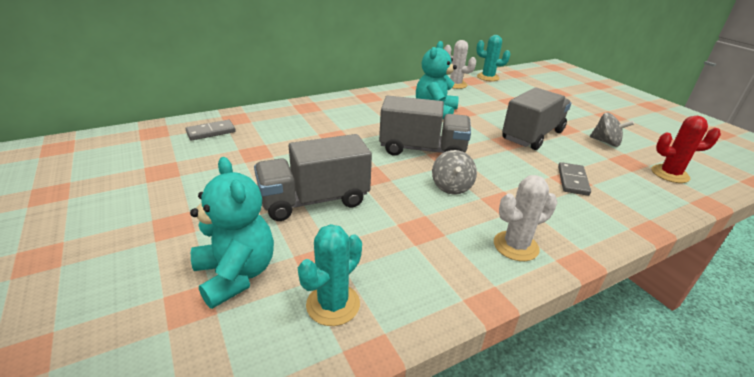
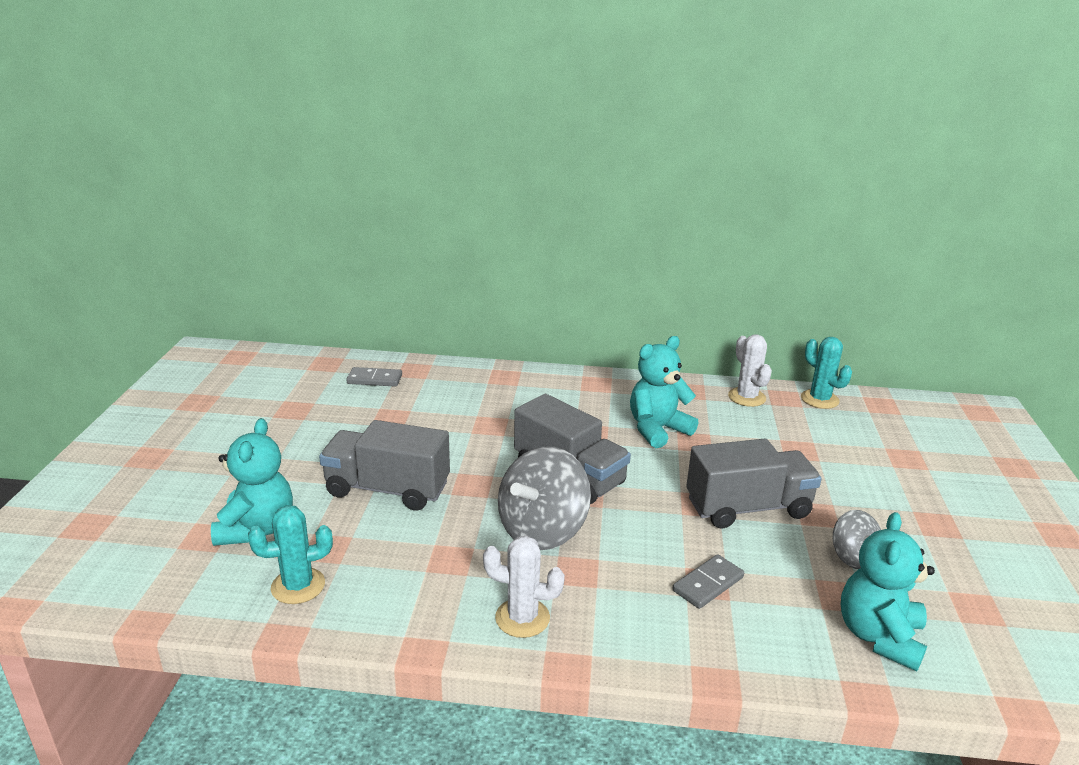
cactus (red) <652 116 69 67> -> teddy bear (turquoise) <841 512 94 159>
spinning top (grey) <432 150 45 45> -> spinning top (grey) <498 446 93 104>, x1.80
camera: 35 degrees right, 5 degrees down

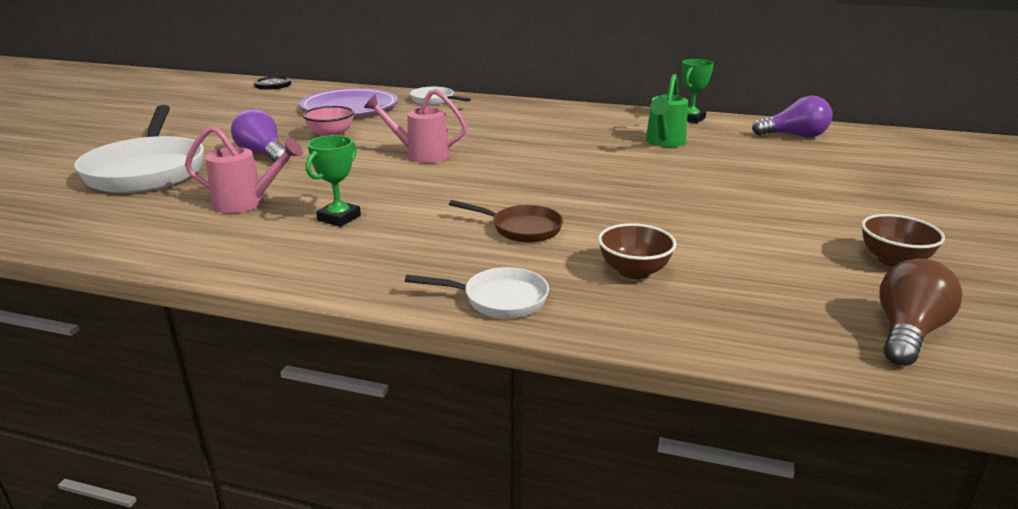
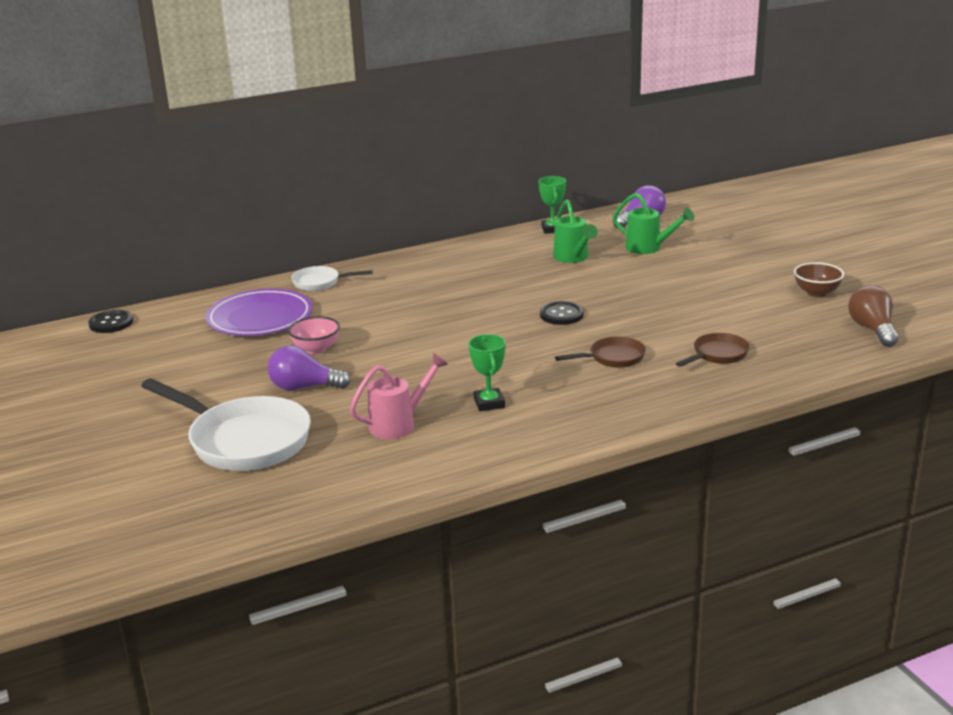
watering can (pink) <364 89 103 74> -> none
pan (white) <405 267 144 51> -> none
none -> button (black) <540 301 44 24>
none -> watering can (green) <613 193 81 61>
bowl (brown) <598 223 79 56> -> pan (brown) <676 333 74 34>
camera: 40 degrees left, 0 degrees up

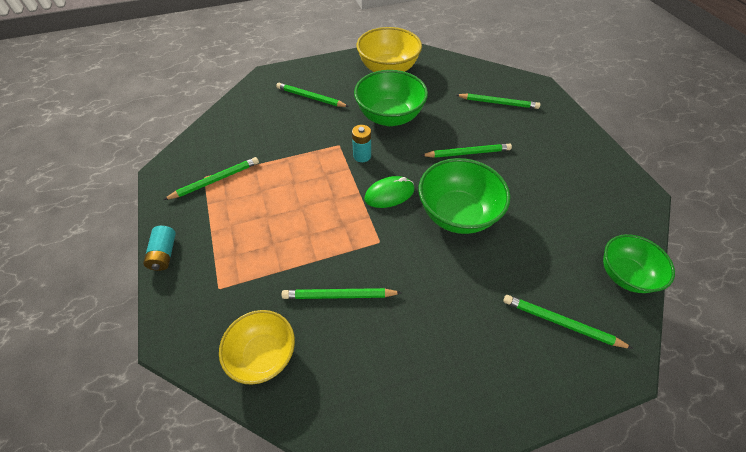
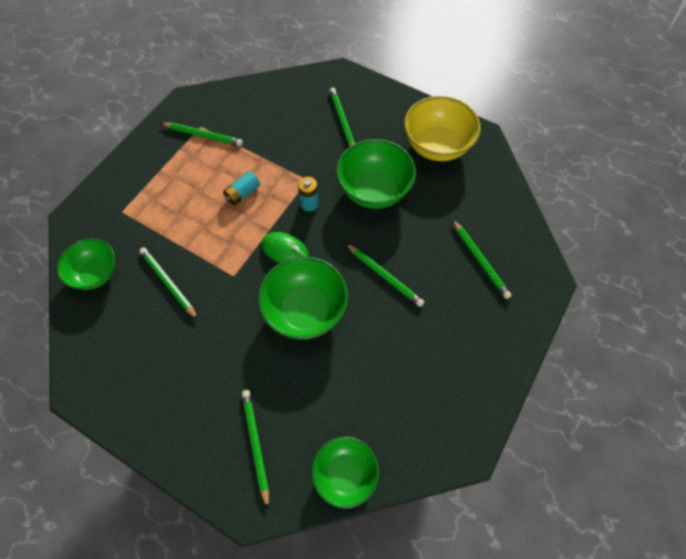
battery (turquoise) <143 226 33 45> -> battery (turquoise) <223 171 37 35>, shifted
bowl (yellow) <219 310 76 75> -> bowl (green) <57 238 58 52>
camera: 50 degrees right, 10 degrees up

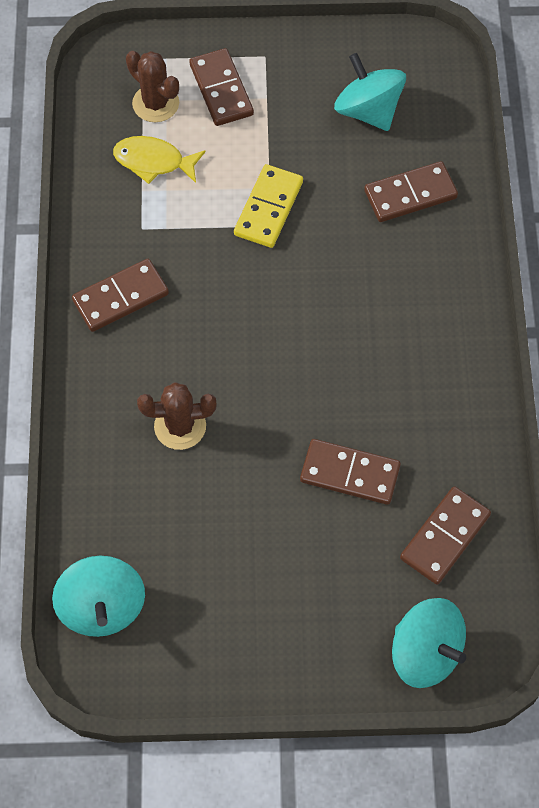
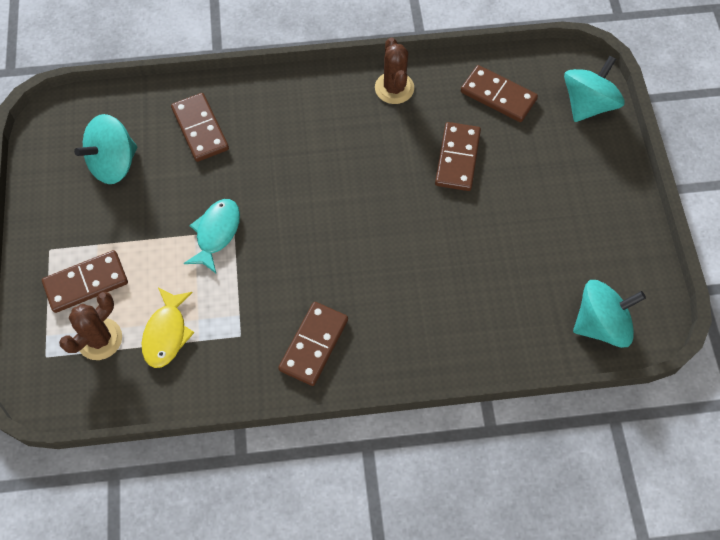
cactus (brown) <137 382 80 68> -> cactus (brown) <375 37 39 67>, shifted
domino (yellow) <234 164 69 84> -> fish (turquoise) <184 199 56 74>
domino (brown) <72 259 97 73> -> domino (brown) <278 302 70 84>, 60 degrees clockwise
camera: 95 degrees left, 0 degrees up

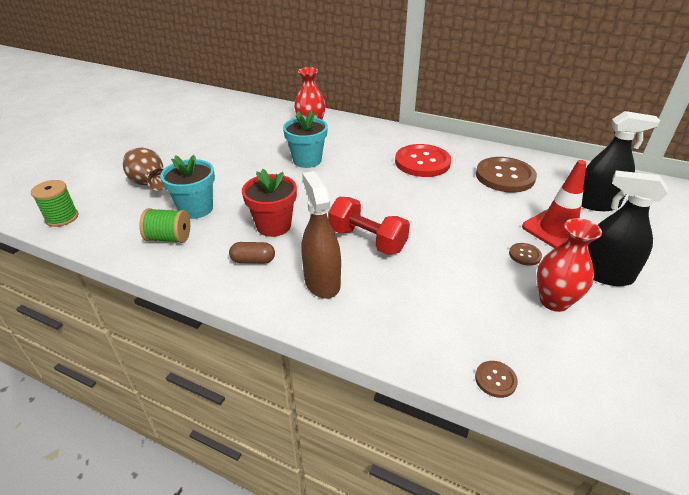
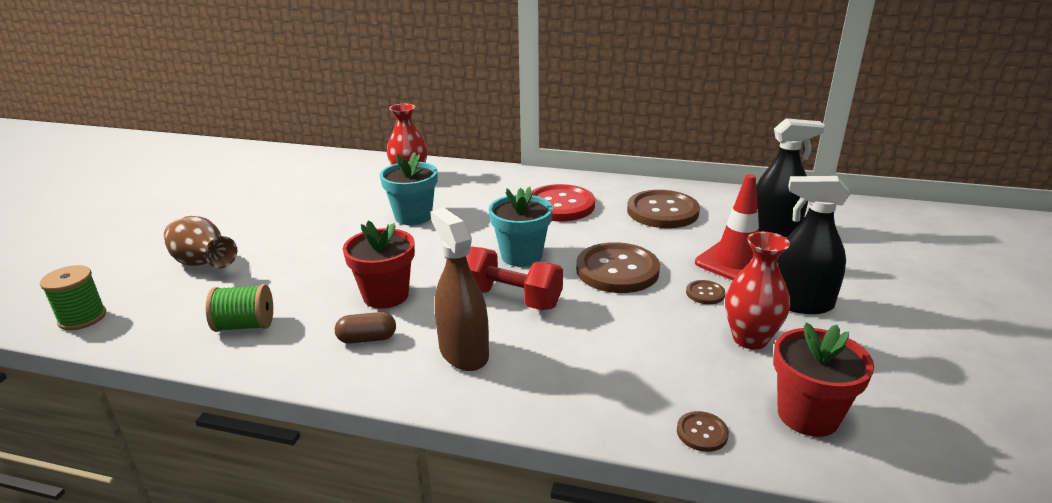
none -> button (brown) <576 242 84 51>
none -> flower pot (red) <773 322 101 115>
flower pot (turquoise) <160 155 55 64> -> flower pot (turquoise) <489 187 64 80>, shifted
camera: 10 degrees left, 10 degrees down

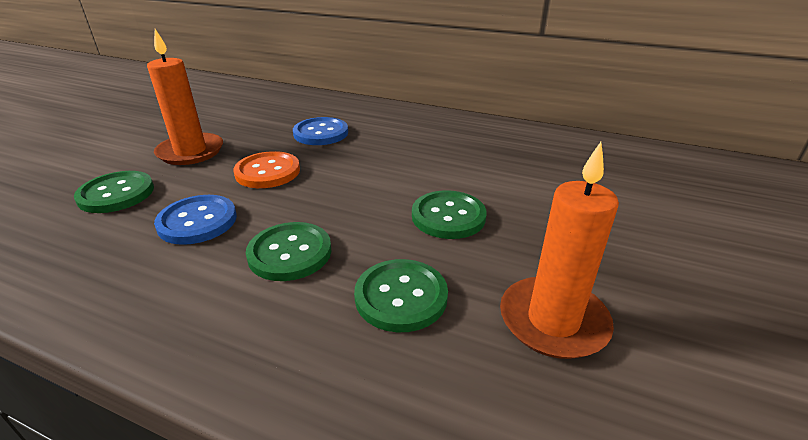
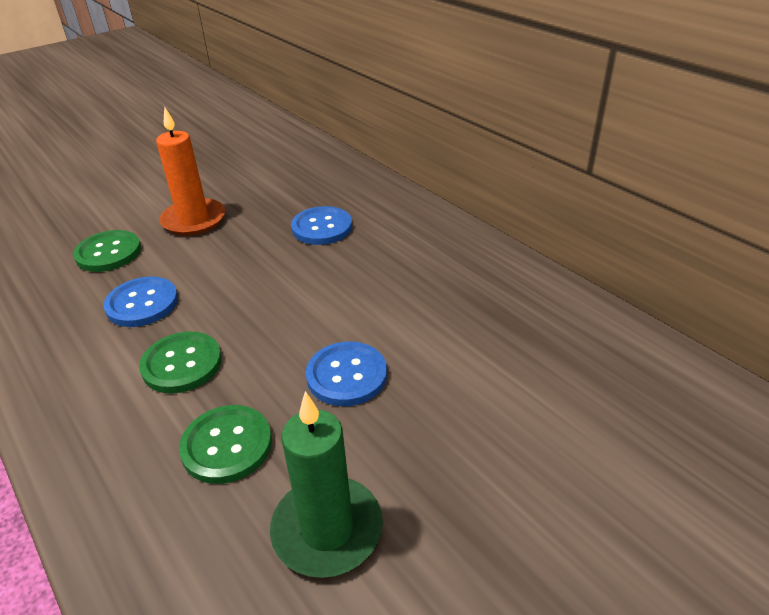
button (orange) <233 151 67 37> -> none
button (green) <412 190 75 49> -> button (blue) <306 342 81 64>
candle (orange) <500 142 119 217> -> candle (green) <270 391 113 187>
camera: 30 degrees right, 5 degrees up

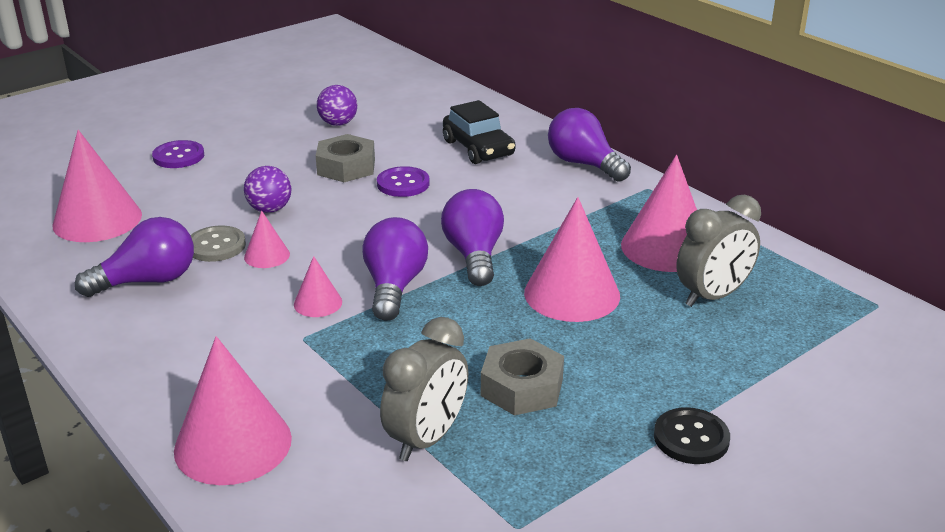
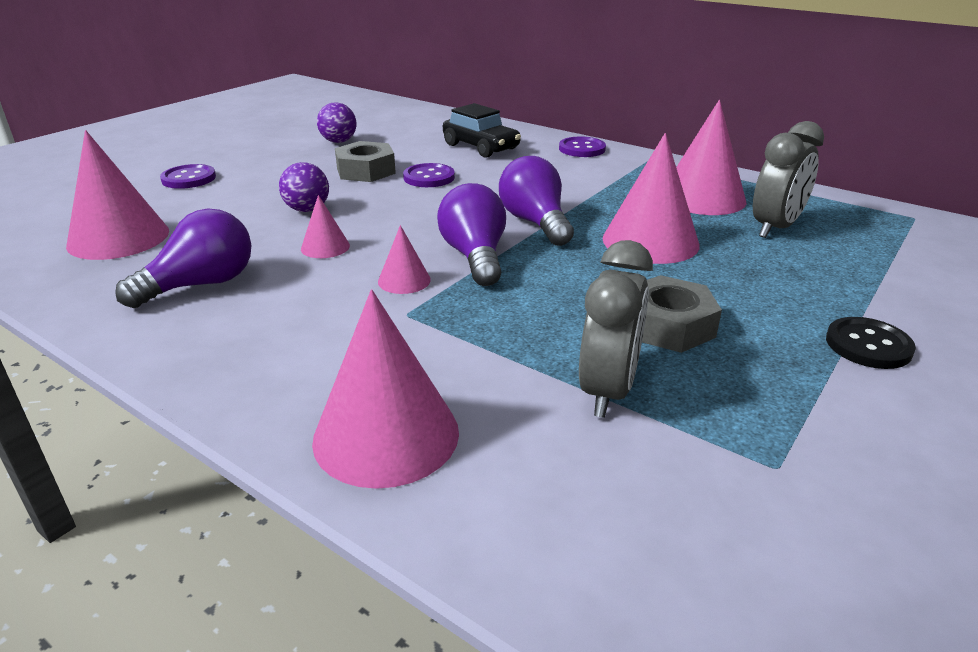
button (grey) <191 226 55 36> -> none
light bulb (purple) <548 108 83 74> -> button (purple) <559 137 47 20>
camera: 15 degrees left, 0 degrees up

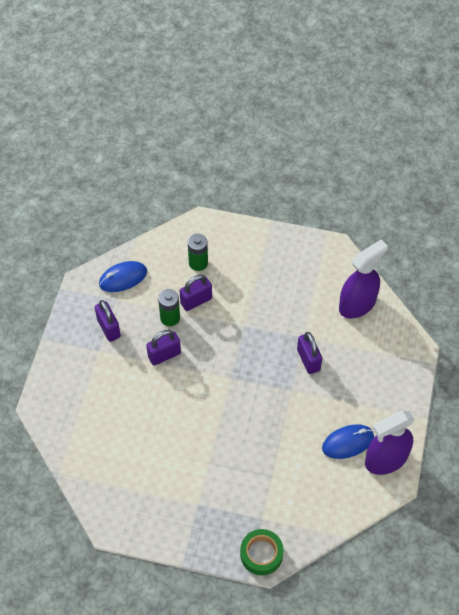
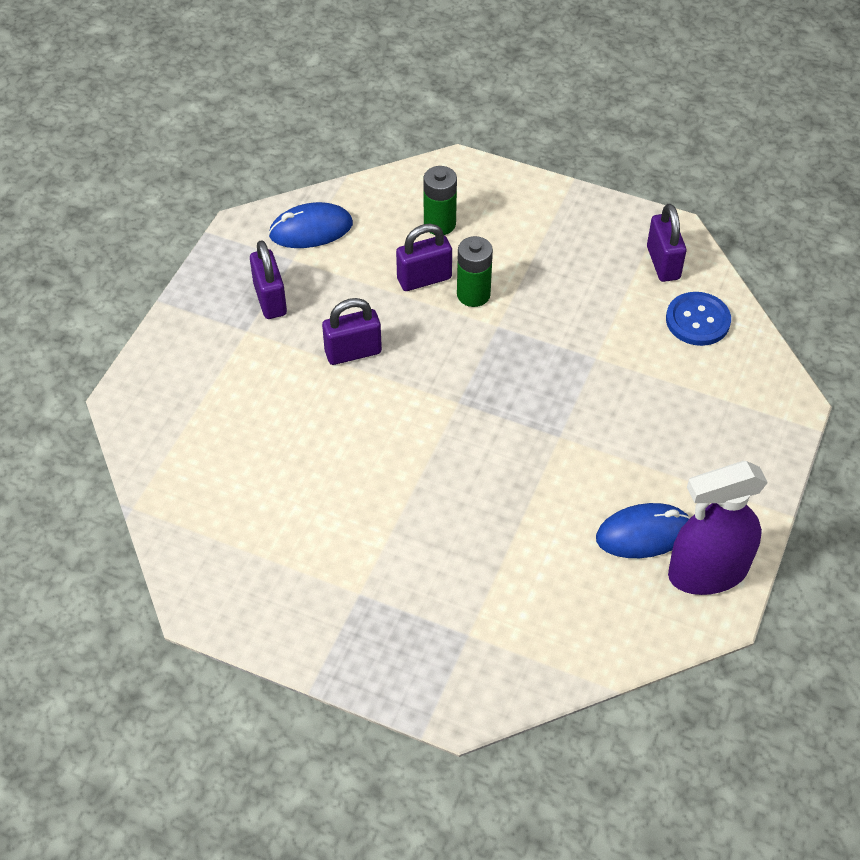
tape (green) <240 529 44 46> -> none
battery (green) <158 289 22 37> -> battery (green) <457 236 36 71>, shifted
padlock (purple) <297 332 25 42> -> padlock (purple) <647 204 39 78>, shifted
spray bottle (purple) <339 240 49 79> -> button (blue) <666 292 65 54>
camera: 10 degrees right, 5 degrees down

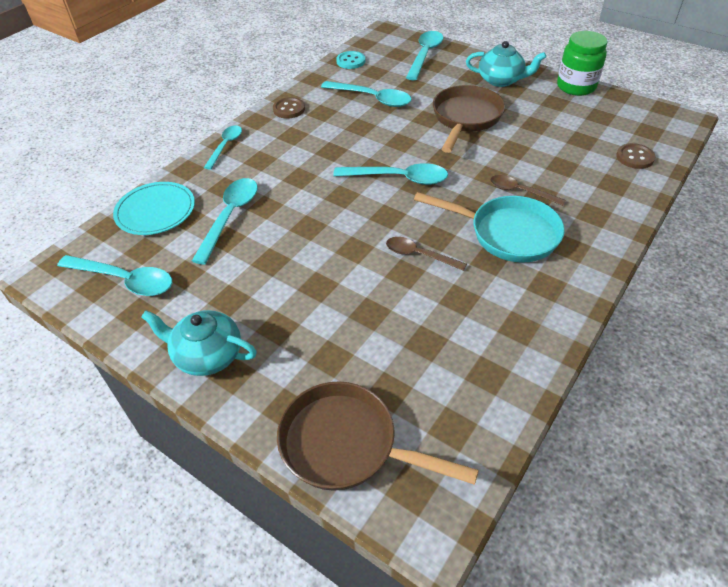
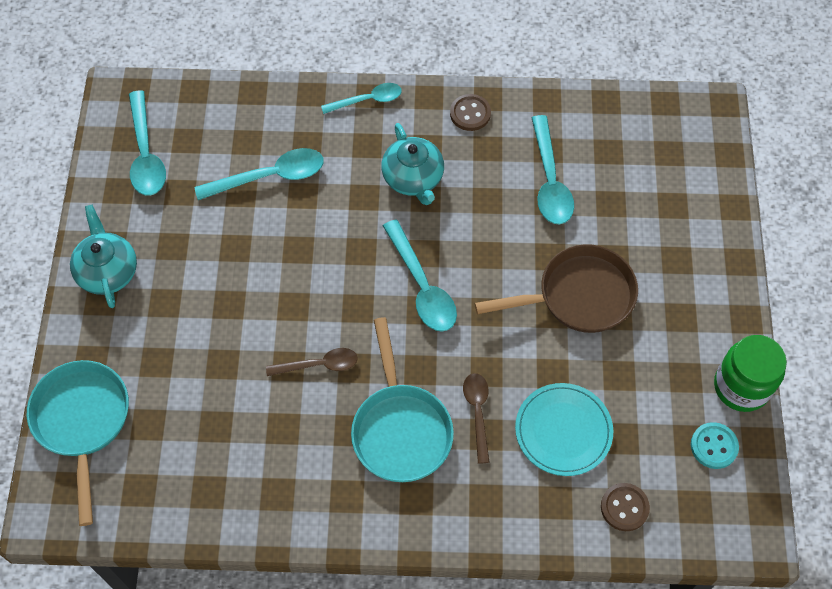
spoon (turquoise) <406 31 37 49> -> none
plate (turquoise) <113 182 82 53> -> plate (turquoise) <515 383 98 93>, shifted
button (turquoise) <336 51 29 18> -> button (turquoise) <691 422 48 47>, shifted
teapot (turquoise) <466 41 80 46> -> teapot (turquoise) <381 123 63 82>, shifted
pan (brown) <277 381 202 110> -> pan (turquoise) <27 360 102 166>
spoon (brown) <386 237 81 34> -> spoon (brown) <266 348 92 28>, 90 degrees clockwise
camera: 55 degrees right, 15 degrees up

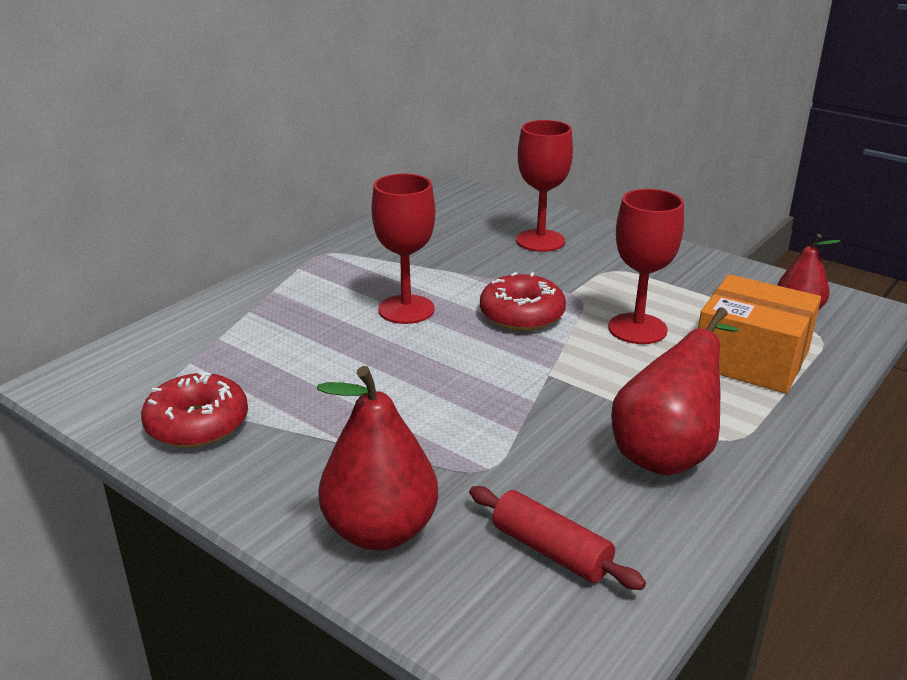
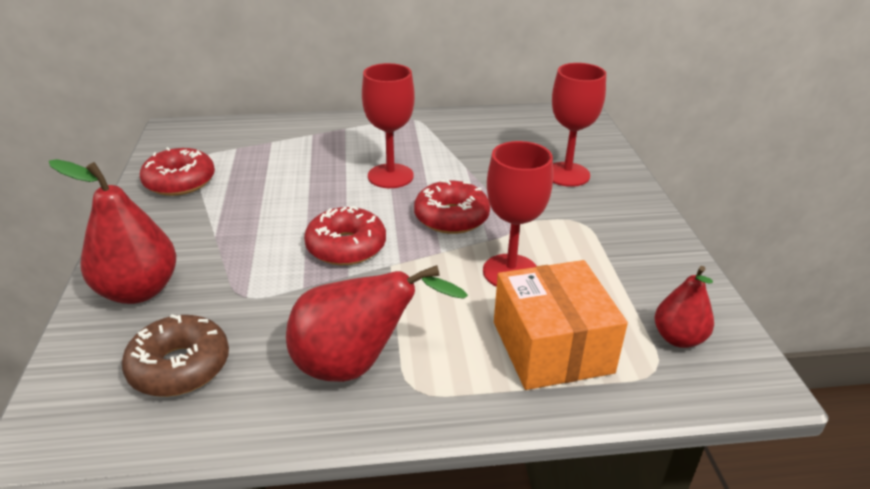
none -> donut (red) <304 206 82 59>
rolling pin (red) <469 486 177 104> -> donut (brown) <122 314 107 83>
camera: 45 degrees right, 5 degrees up

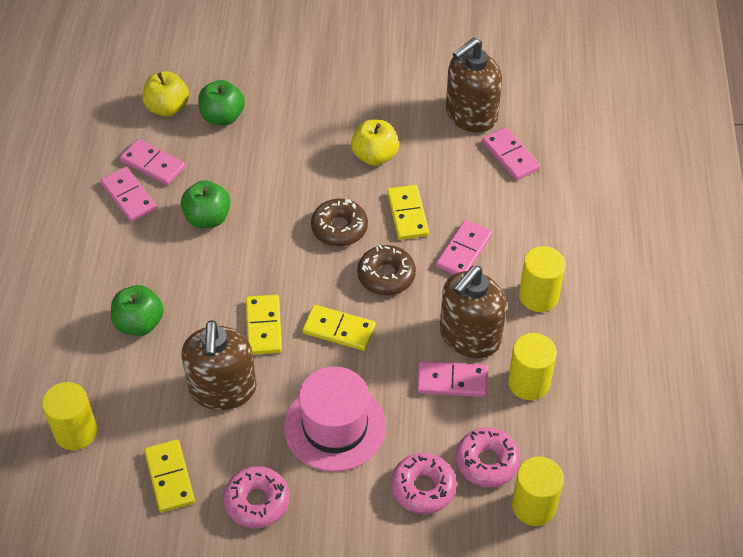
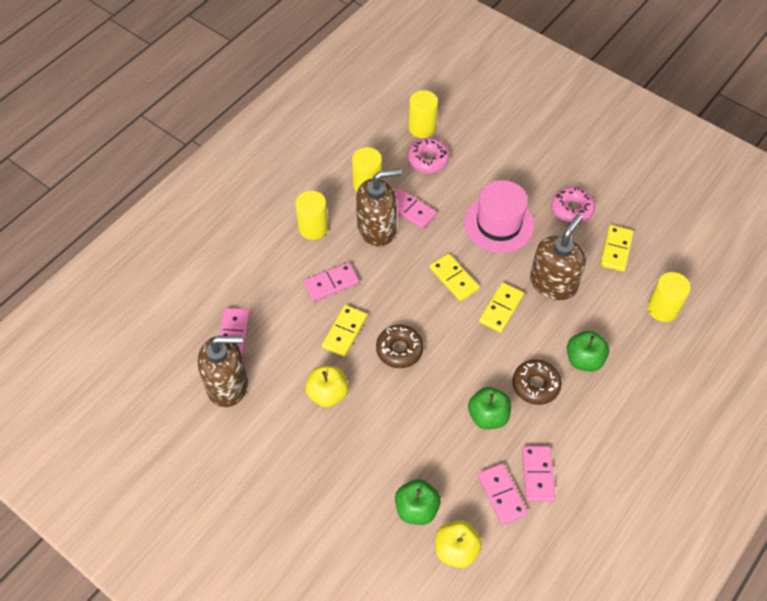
donut (pink) <391 453 66 61> -> none
donut (brown) <357 245 59 50> -> donut (brown) <513 359 49 46>, shifted
camera: 145 degrees left, 5 degrees up

